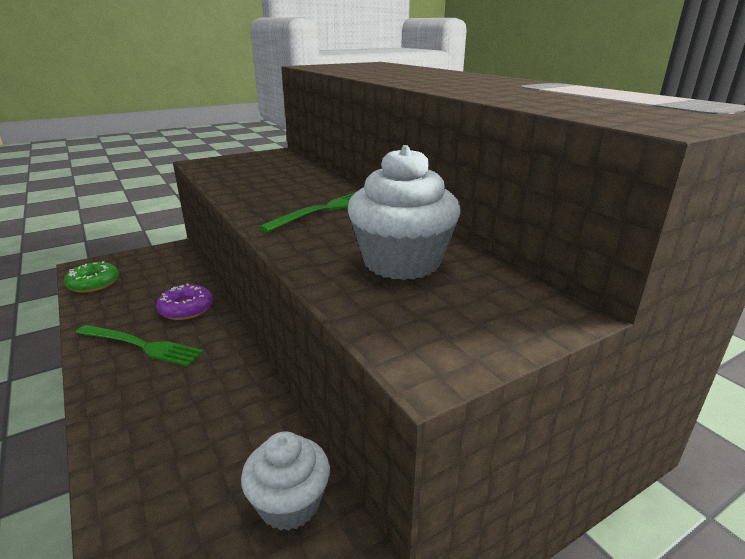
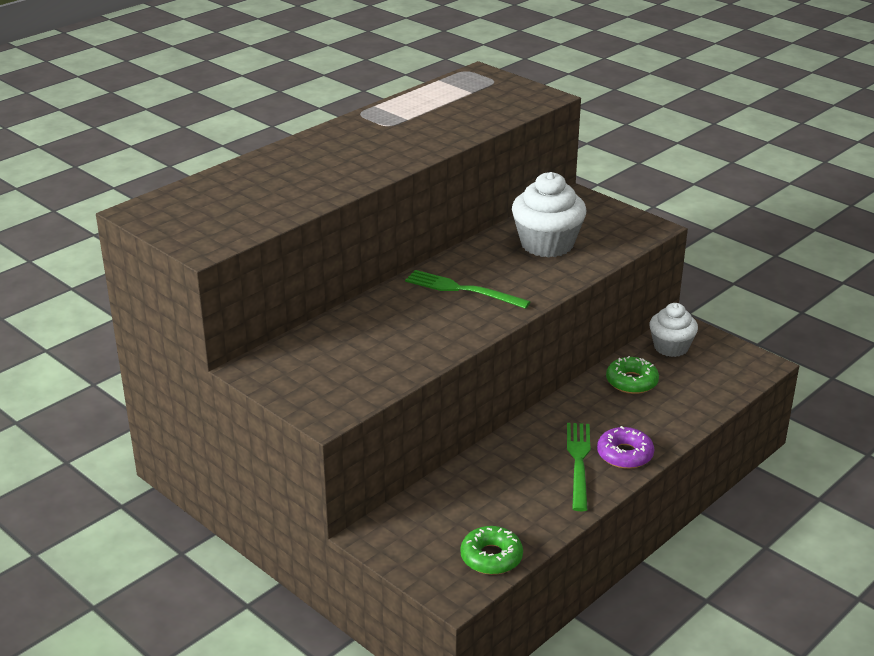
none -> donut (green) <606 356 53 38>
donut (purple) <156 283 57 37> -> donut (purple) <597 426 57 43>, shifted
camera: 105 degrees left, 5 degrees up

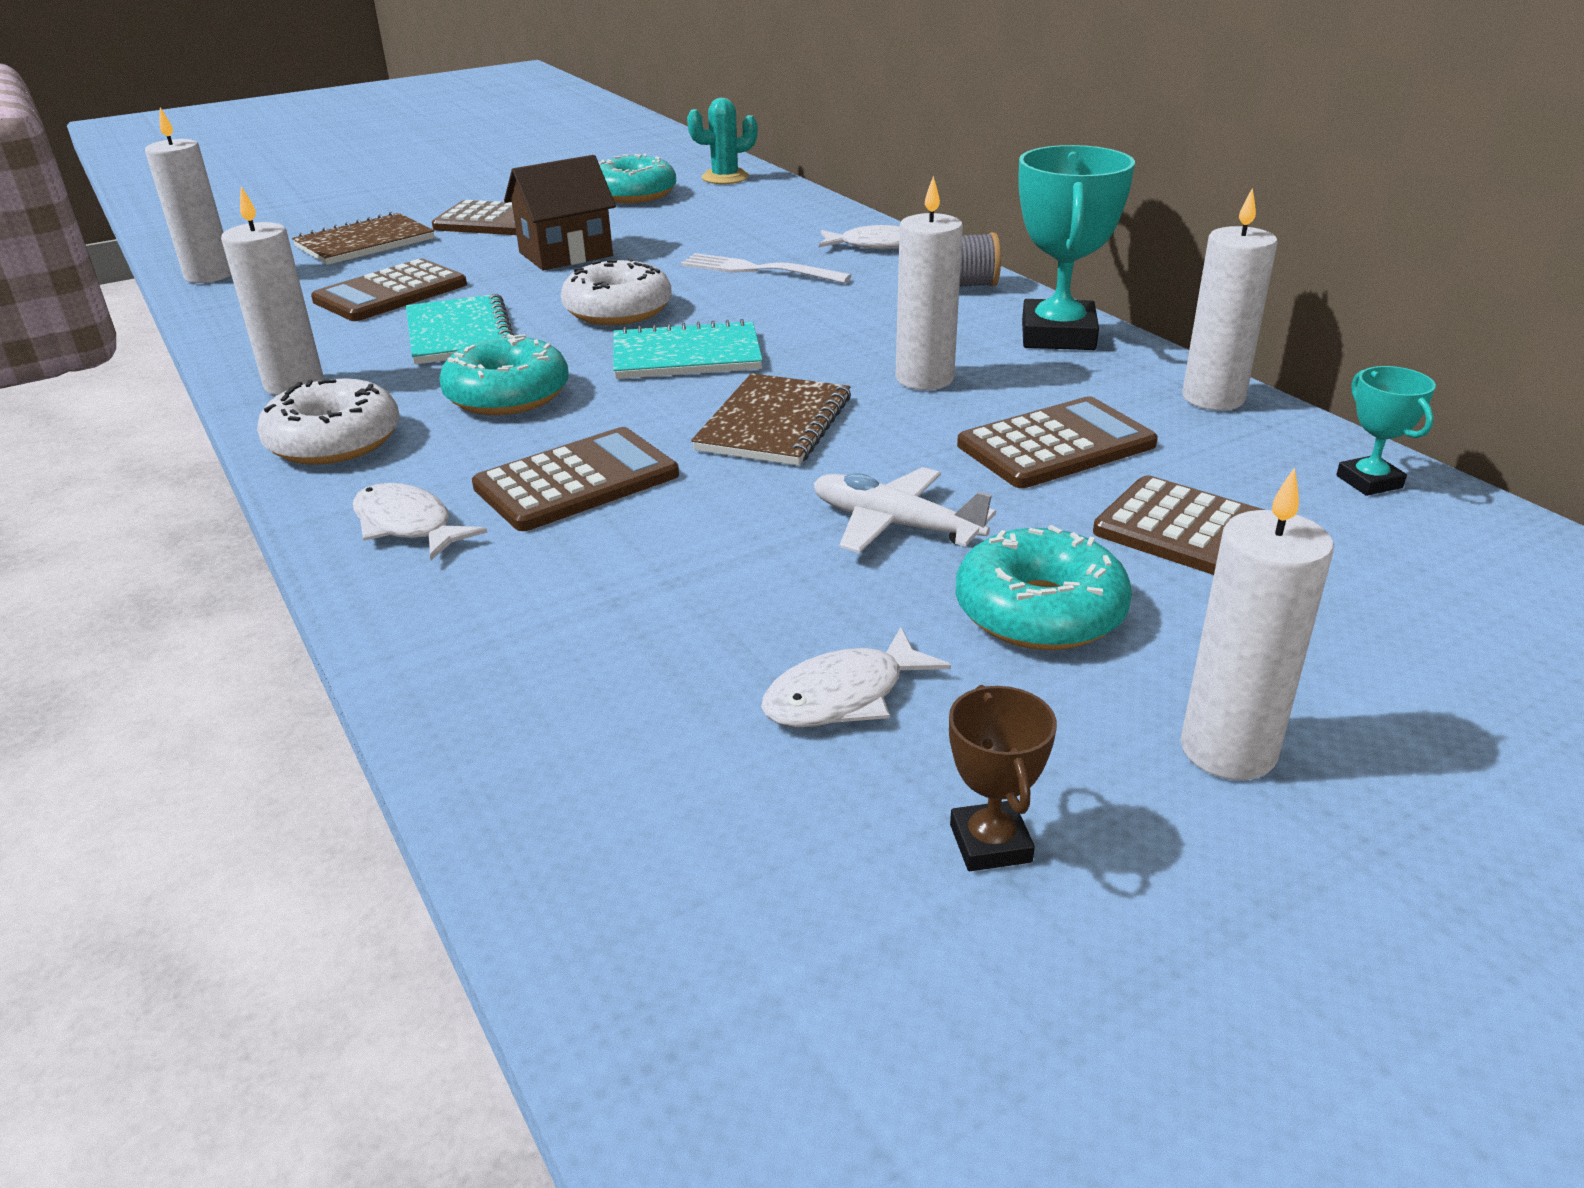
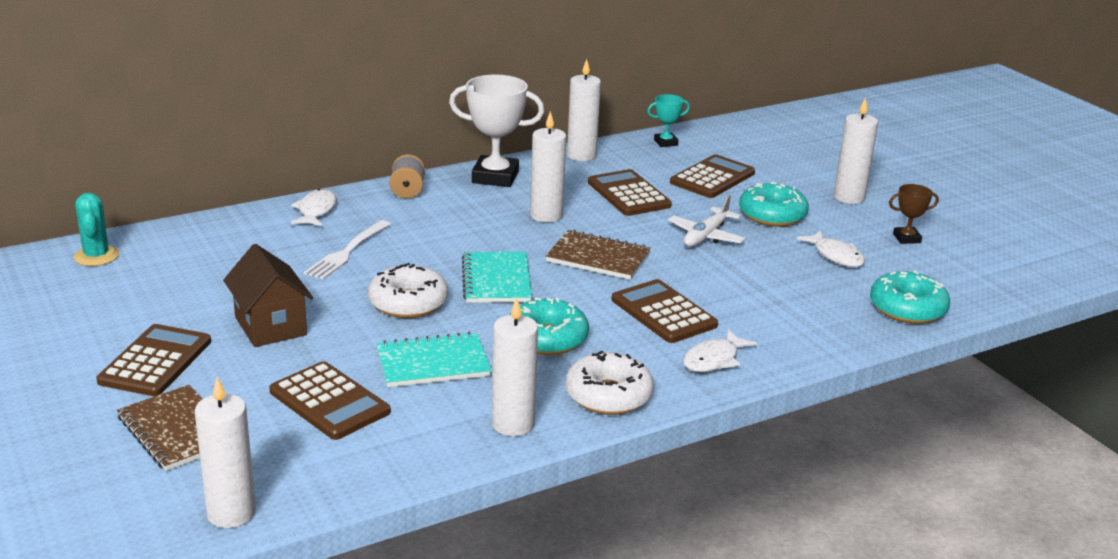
donut (turquoise) <599 154 77 49> -> donut (turquoise) <870 270 80 54>, shifted
trophy (turquoise) <1018 145 117 205> -> trophy (white) <449 74 95 113>
camera: 90 degrees left, 5 degrees down

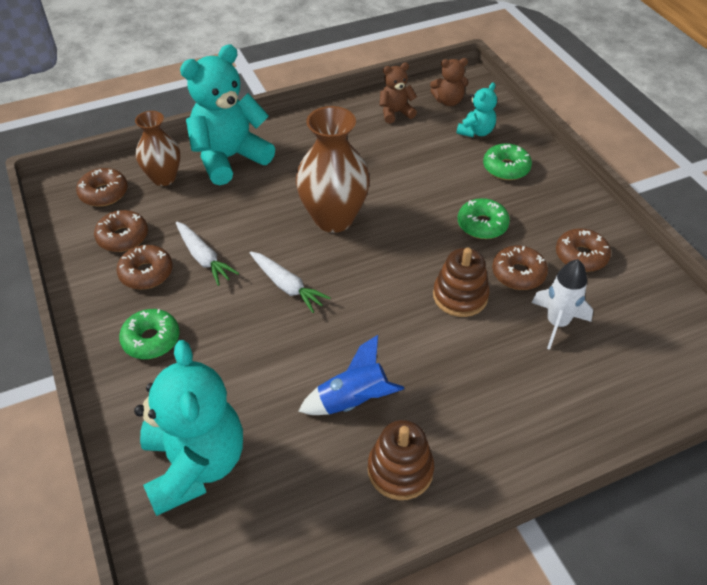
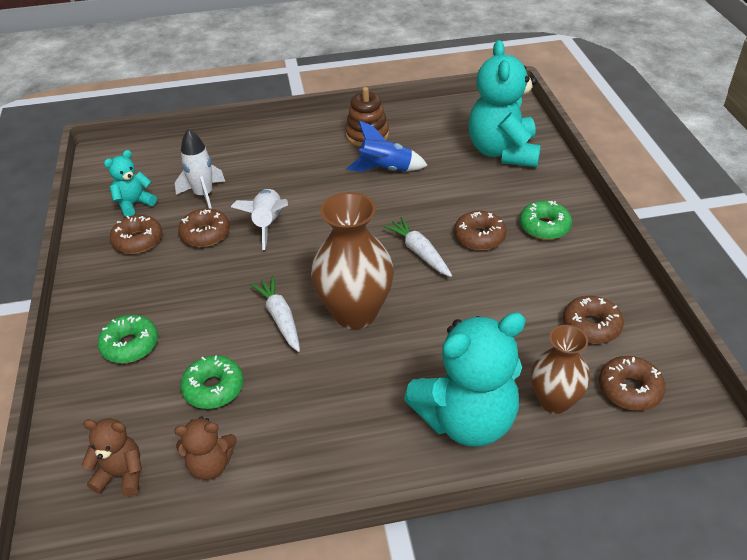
donut (brown) <116 245 57 44> -> donut (brown) <454 211 52 39>, shifted
carrot (white) <176 222 63 64> -> carrot (white) <250 276 50 76>, shifted
teddy bear (turquoise) <456 82 41 55> -> teddy bear (turquoise) <104 150 53 67>, shifted
donut (green) <458 198 52 41> -> donut (green) <180 355 63 54>, shifted
stacking toy (brown) <433 247 56 70> -> rocket (white) <231 189 57 61>
camera: 165 degrees left, 5 degrees down

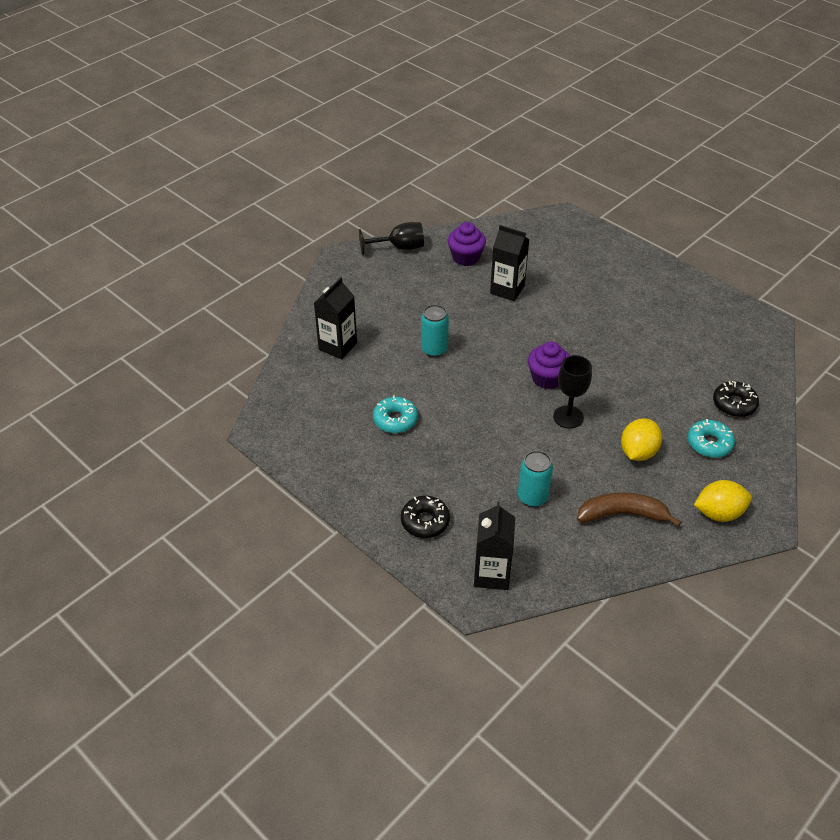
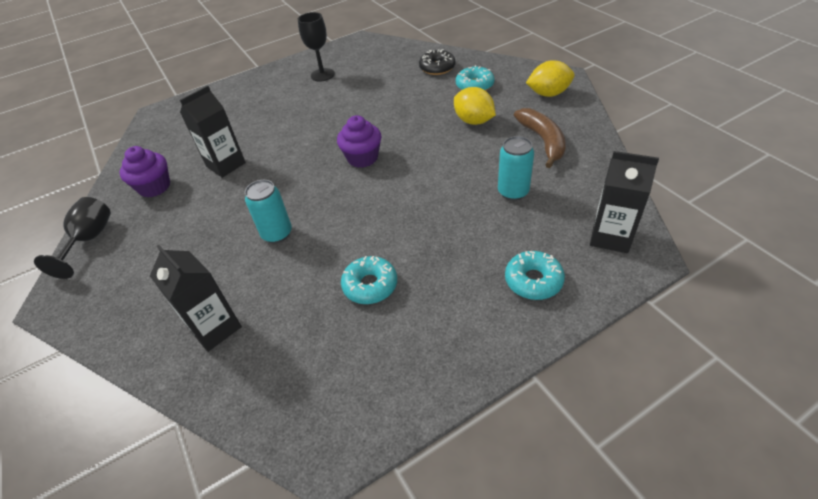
goblet (black) <553 355 39 74> -> goblet (black) <298 12 37 70>, shifted
donut (black) <401 496 49 42> -> donut (turquoise) <505 251 60 49>
banana (brown) <577 492 104 35> -> banana (brown) <514 108 52 60>, 150 degrees clockwise
lemon (yellow) <694 480 58 42> -> lemon (yellow) <526 60 49 37>, 75 degrees clockwise
camera: 70 degrees left, 0 degrees up

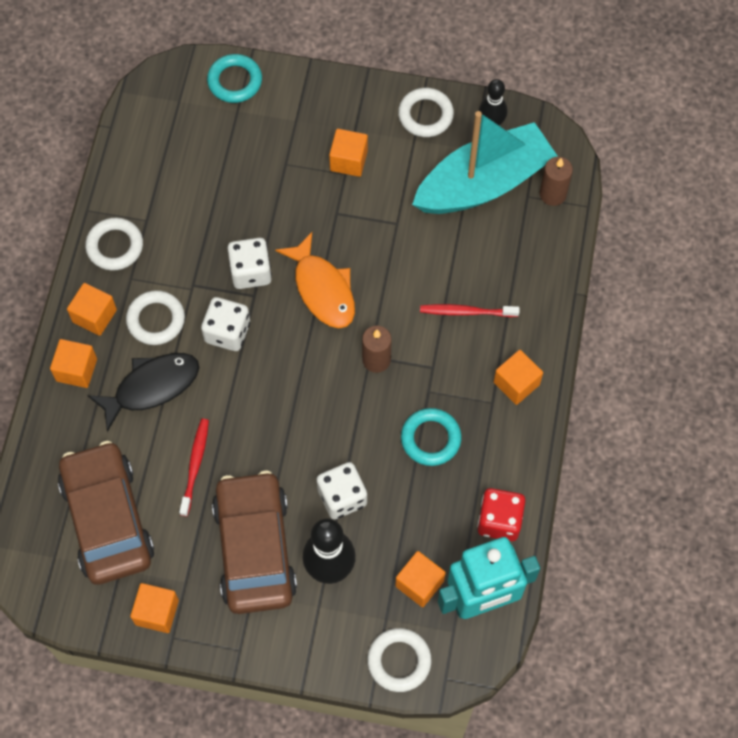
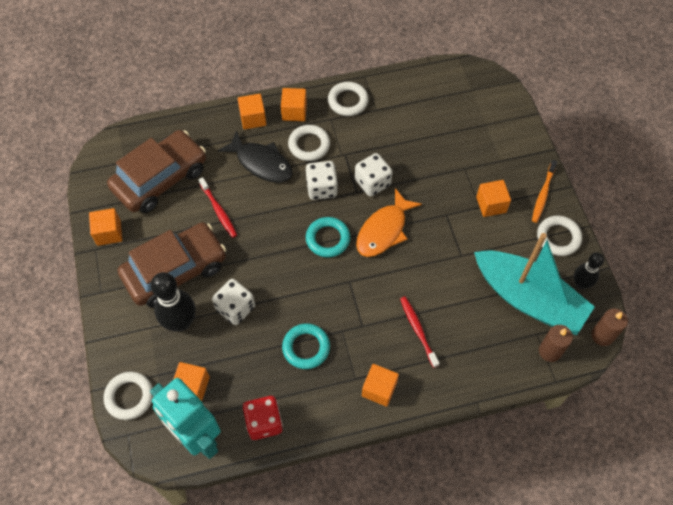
none -> toothbrush (orange) <532 160 25 63>
ring (turquoise) <207 54 55 49> -> ring (turquoise) <306 217 44 41>, shifted
candle (brown) <362 326 30 47> -> candle (brown) <591 309 37 37>, shifted
toothbrush (red) <179 419 30 97> -> toothbrush (red) <199 177 38 61>, 75 degrees clockwise
camera: 65 degrees right, 5 degrees down

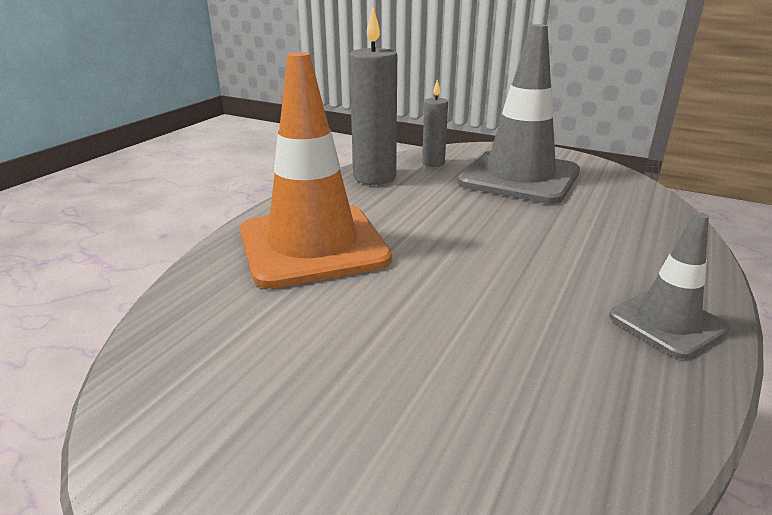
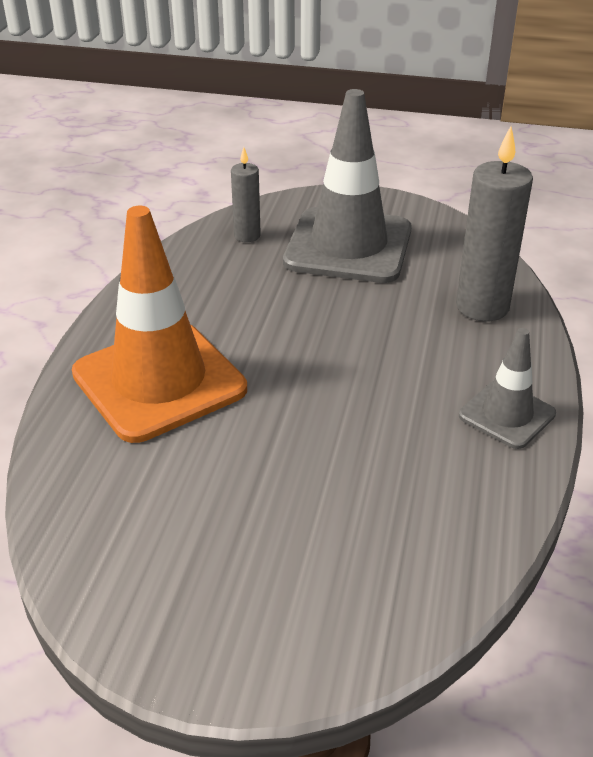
candle (grey) <349 8 48 177> -> candle (grey) <456 126 77 195>, shifted
camera: 15 degrees left, 10 degrees up

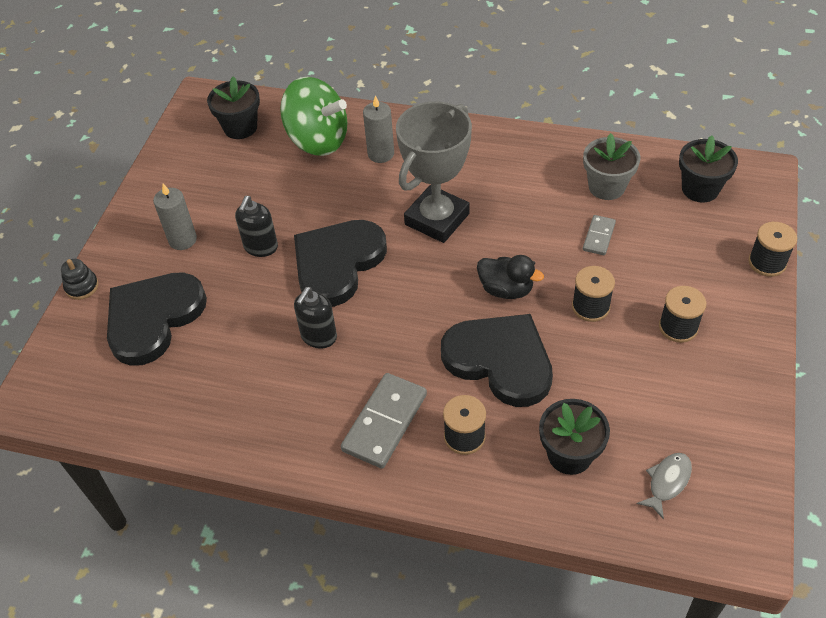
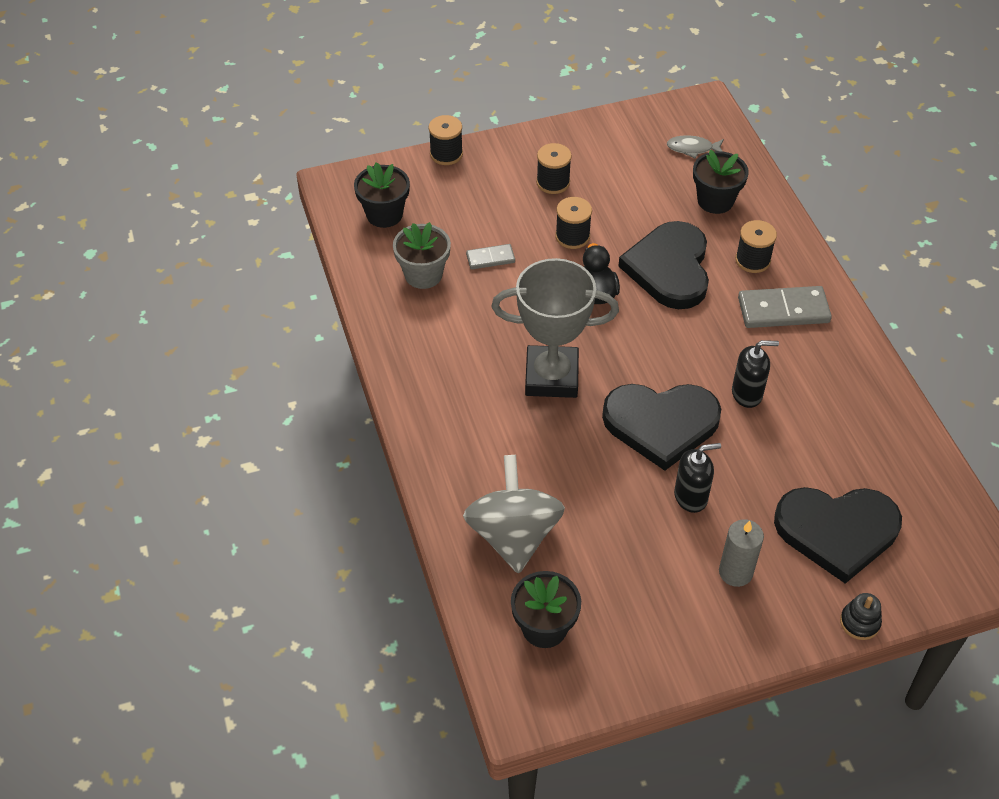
candle (grey) <363 95 31 68> -> none
spinning top (green) <280 77 67 79> -> spinning top (grey) <463 455 102 119>
camera: 125 degrees left, 0 degrees up

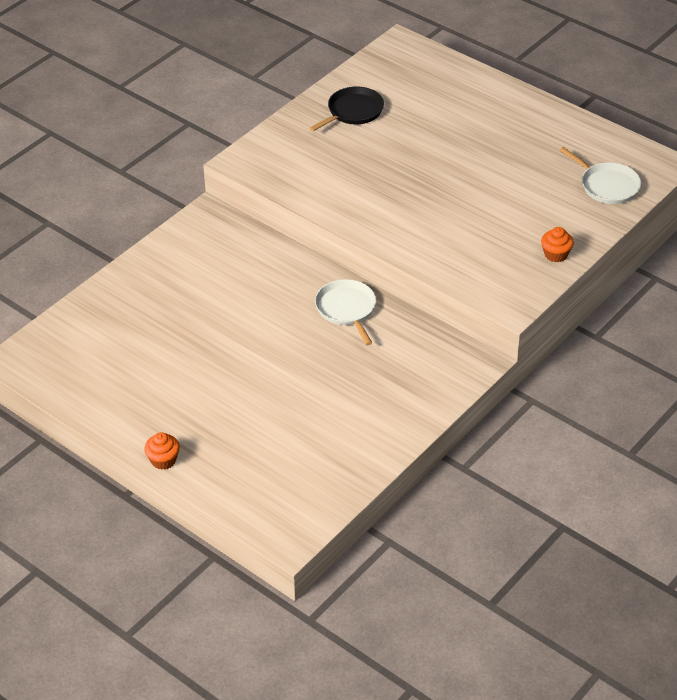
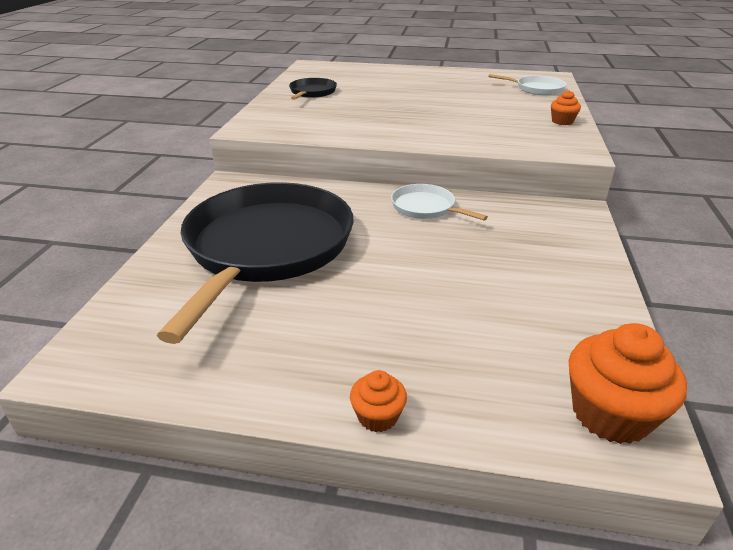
none -> pan (black) <157 182 196 162>
none -> cupcake (orange) <569 323 118 121>
camera: 30 degrees left, 10 degrees down

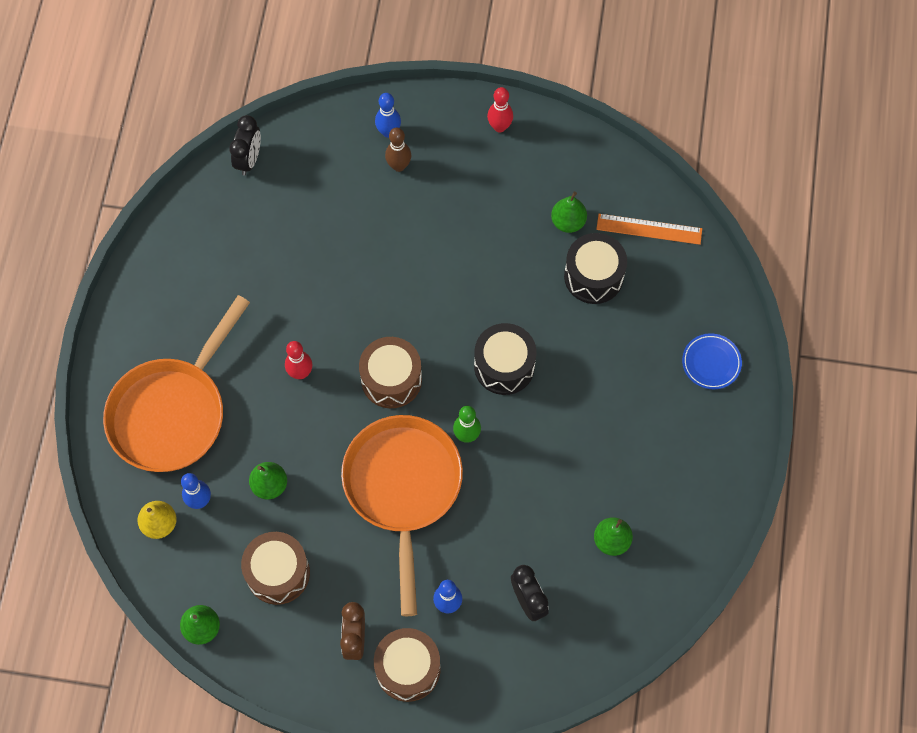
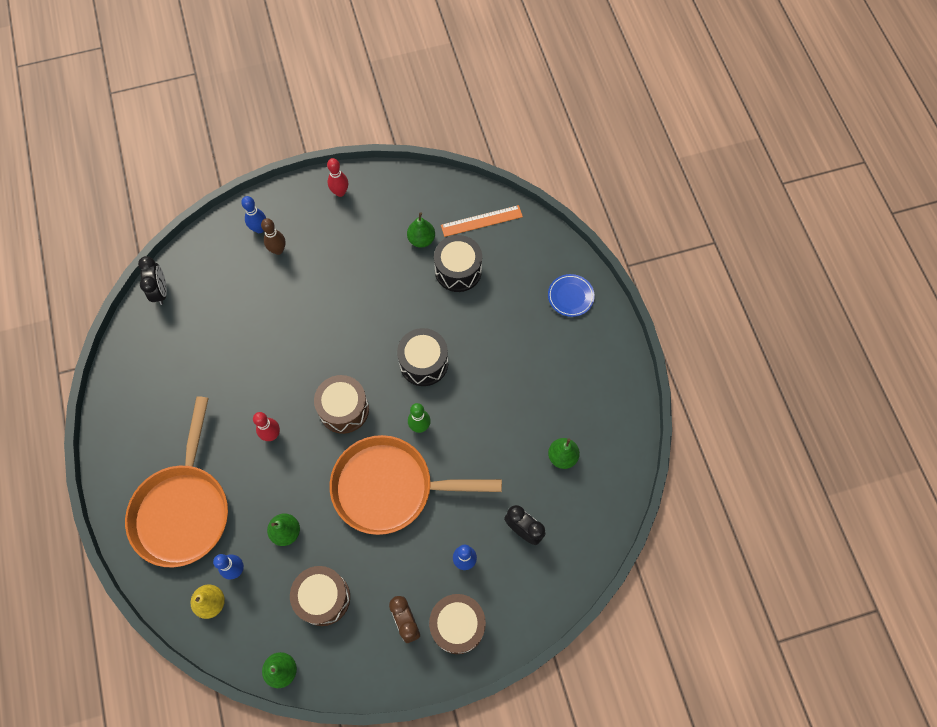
pan (orange) <341 415 122 201> -> pan (orange) <330 435 172 100>, 60 degrees counterclockwise
camera: 25 degrees left, 0 degrees up

